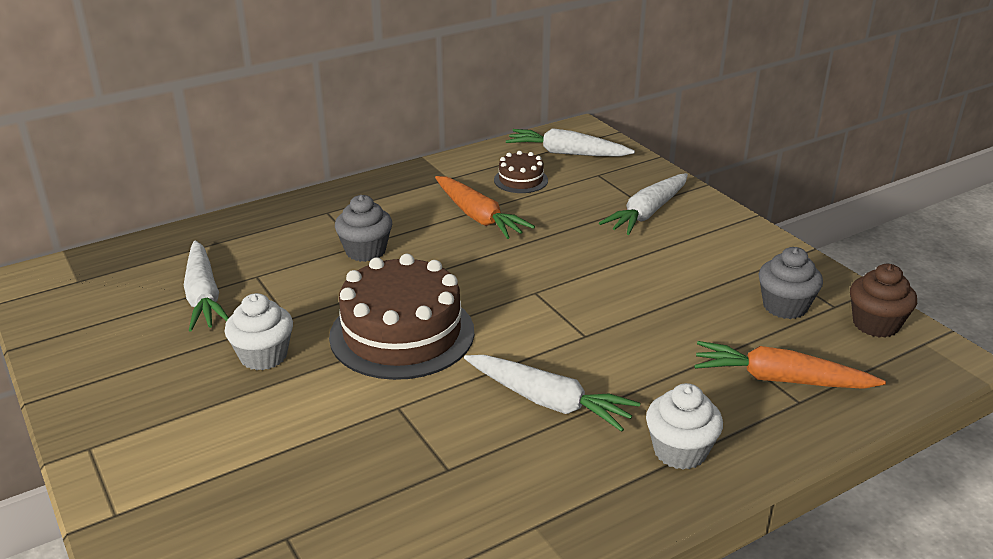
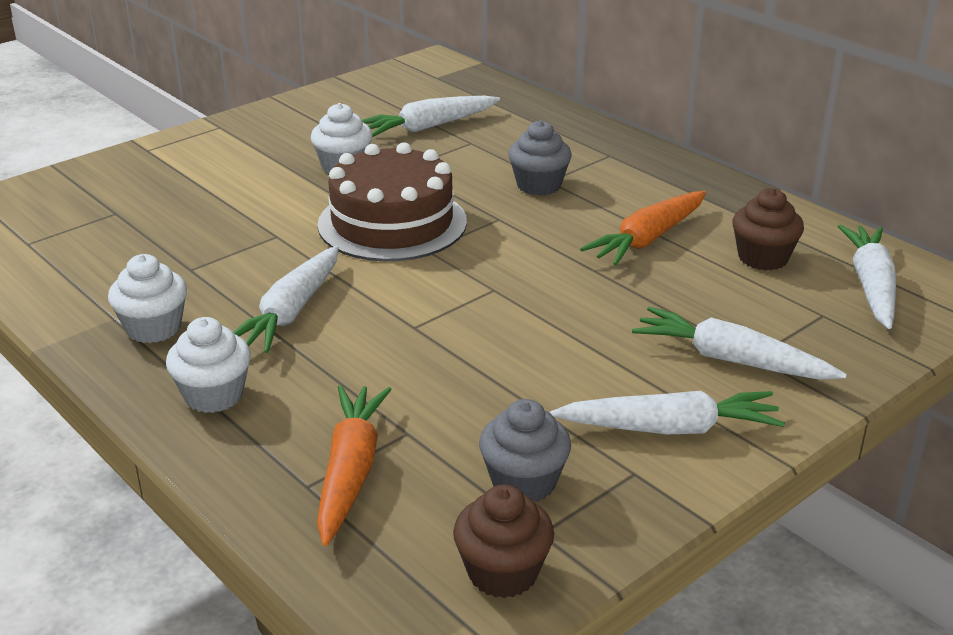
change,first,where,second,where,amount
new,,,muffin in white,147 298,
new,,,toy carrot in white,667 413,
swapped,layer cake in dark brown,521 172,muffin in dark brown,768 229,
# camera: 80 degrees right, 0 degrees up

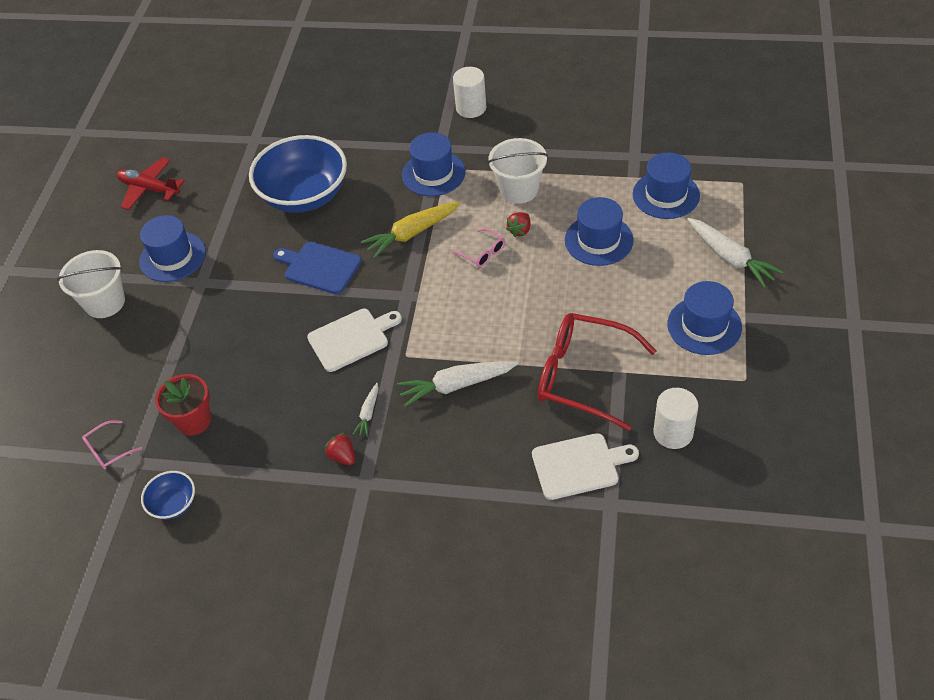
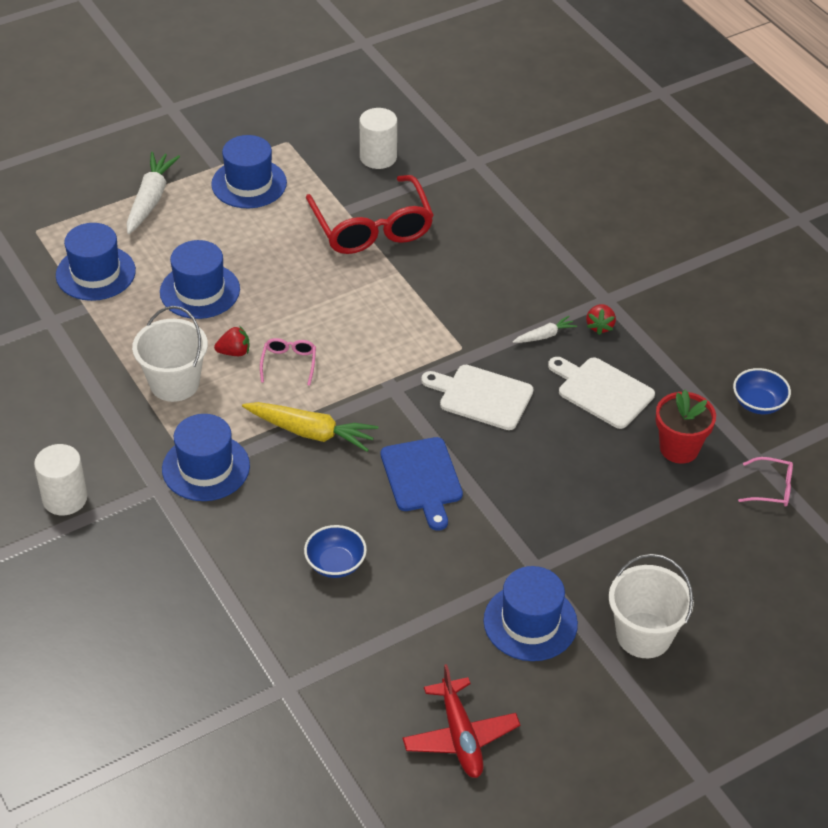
change,first,where,second,where,amount
scaled,bowl in blue,298 174,,335 551,x0.45
shifted,bread board in white,585 466,,601 393,
gone,toy carrot in white,457 384,,,
# camera: 135 degrees left, 5 degrees down

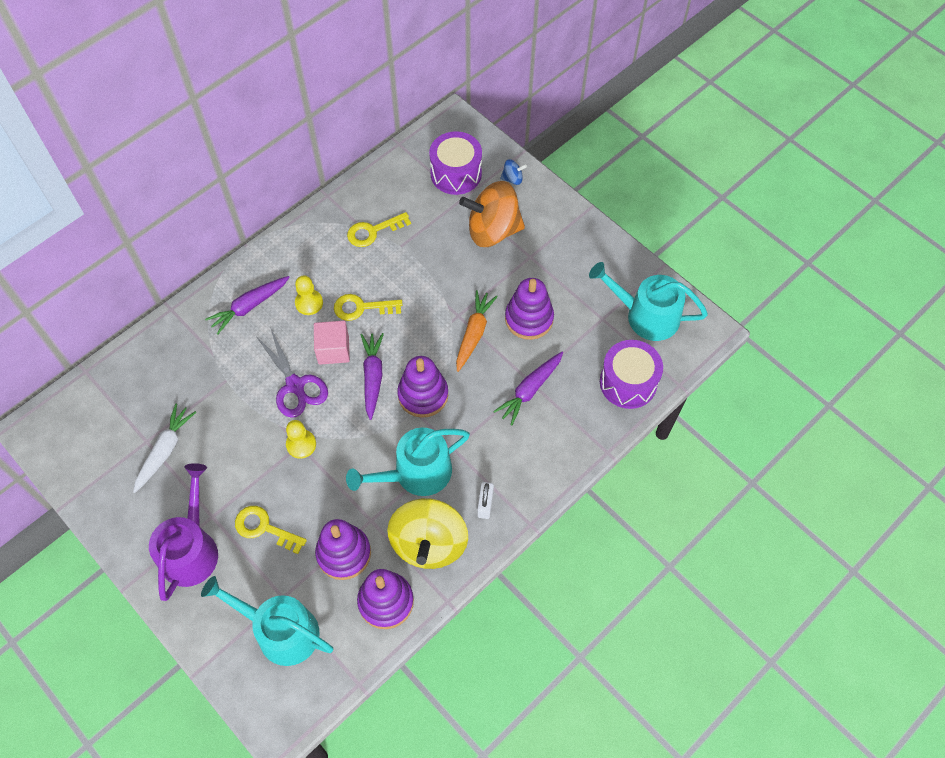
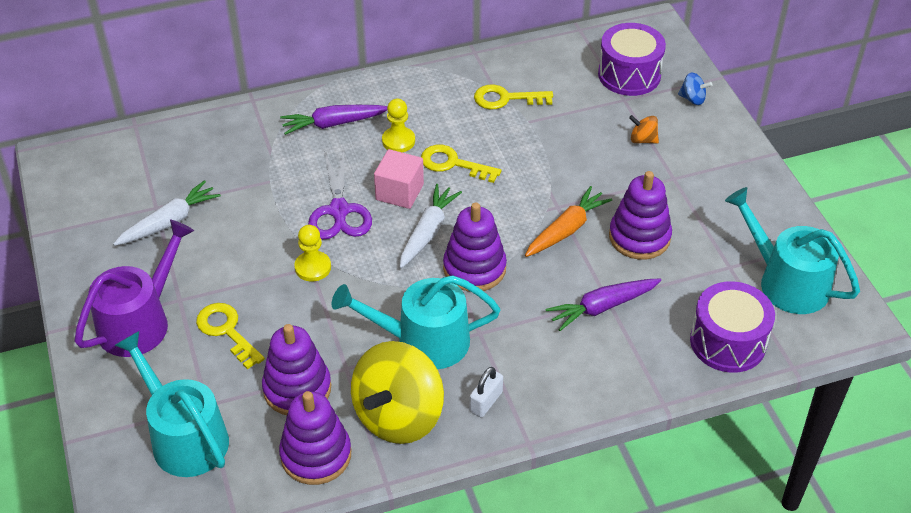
change,first,where,second,where,amount
repainted,toy carrot in royal purple,372 376,toy carrot in white,431 226,
scaled,spinning top in orange-coloured,492 214,,644 129,x0.41
# camera: 25 degrees right, 15 degrees down

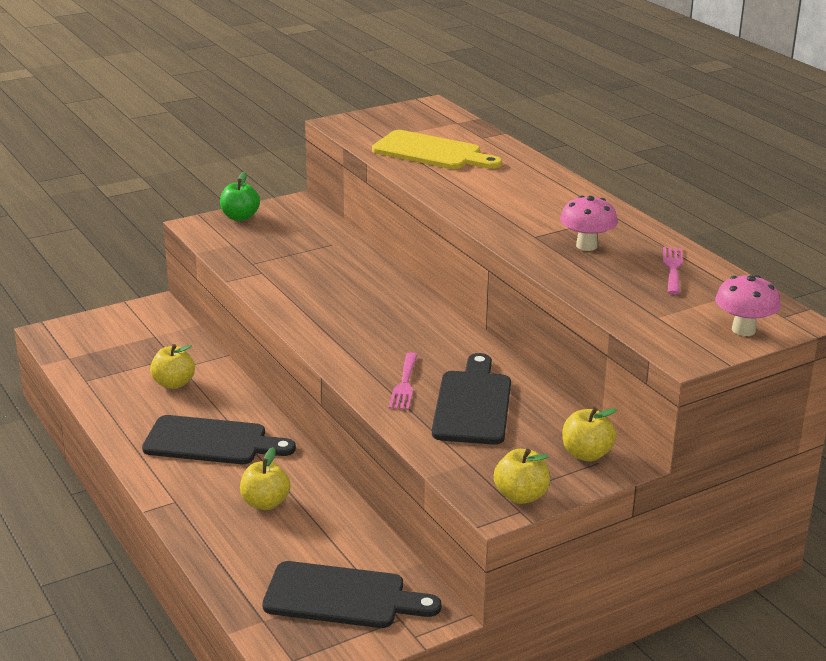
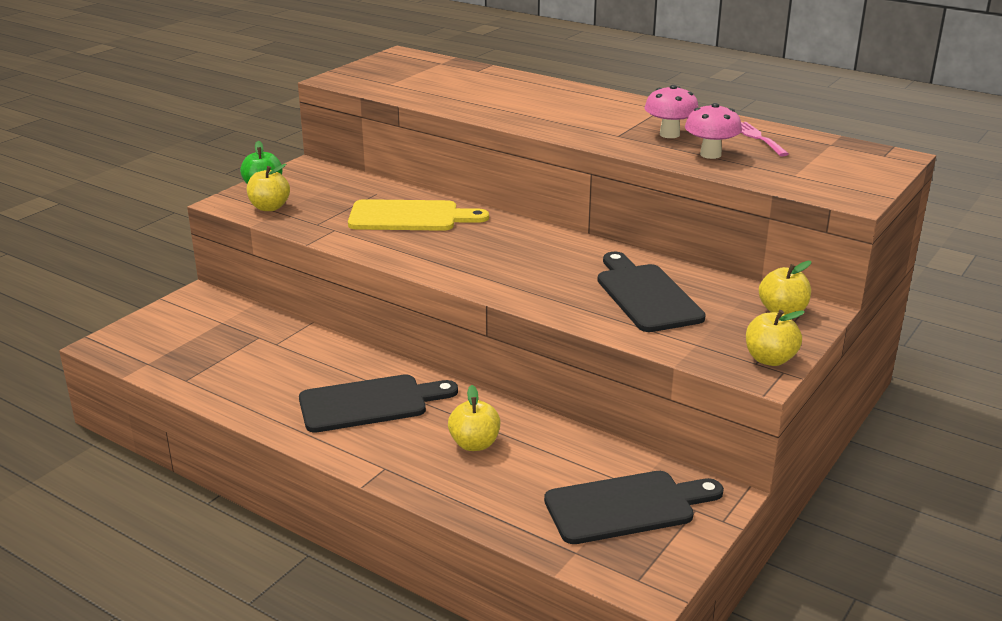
change,first,where,second,where,amount
shifted,toy apple in yellow,172 366,,268 187,
shifted,bread board in yellow,437 149,,418 215,
shifted,mushroom in pink,748 305,,713 131,
gone,dinner fork in pink,403 381,,,
# camera: 25 degrees left, 0 degrees up

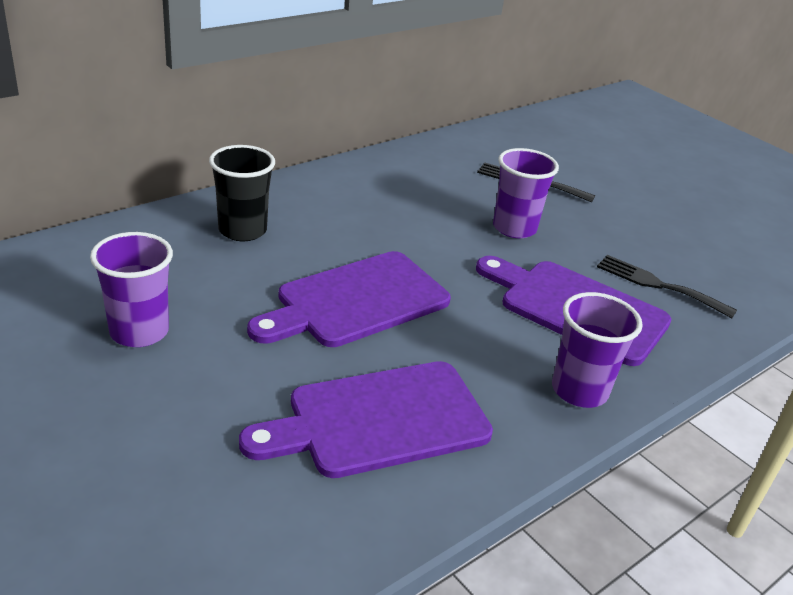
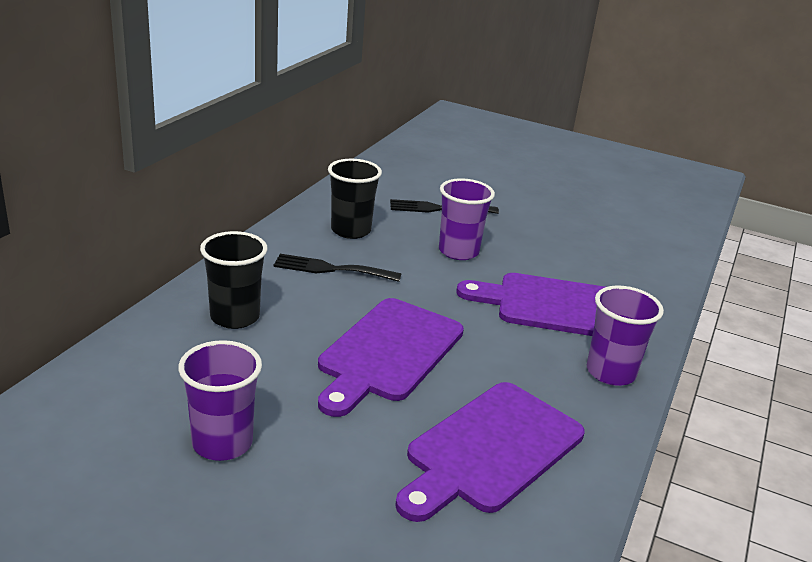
change,first,where,second,where,amount
shifted,dinner fork in ebony,667 286,,338 268,
new,,,tumbler in ebony,355 199,
# camera: 25 degrees left, 5 degrees down

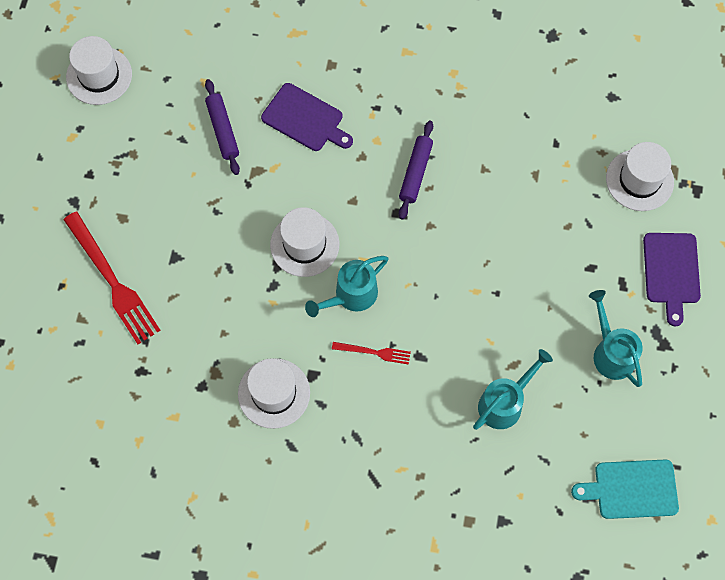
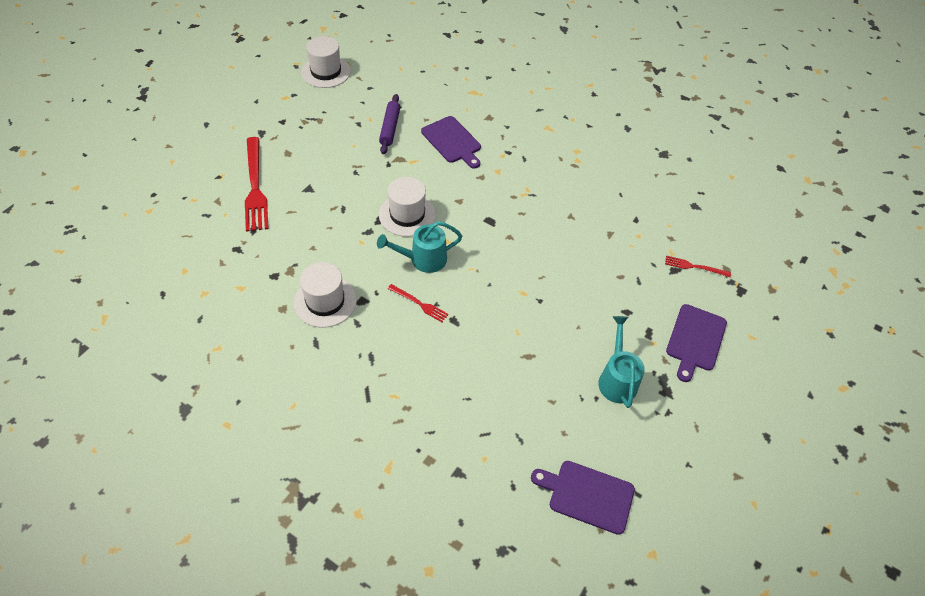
change,first,where,second,where,amount
repainted,bread board in teal,625 489,bread board in royal purple,583 498,
swapped,tall hat in white,640 176,dinner fork in crimson,698 266,
gone,dough roller in royal purple,416 170,,,
gone,watering pot in teal,513 389,,,
# camera: 20 degrees right, 15 degrees down

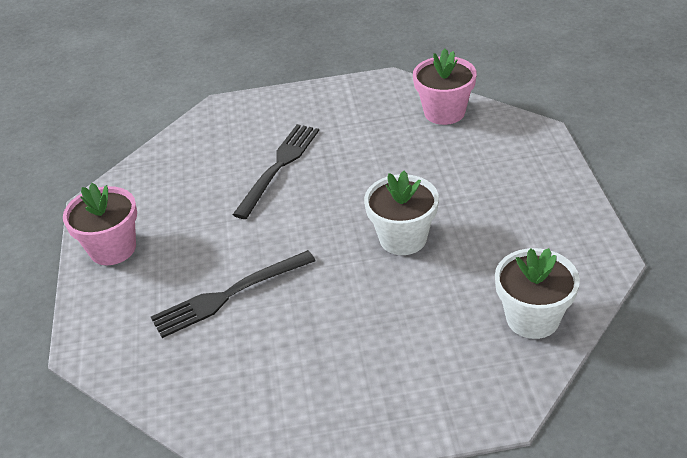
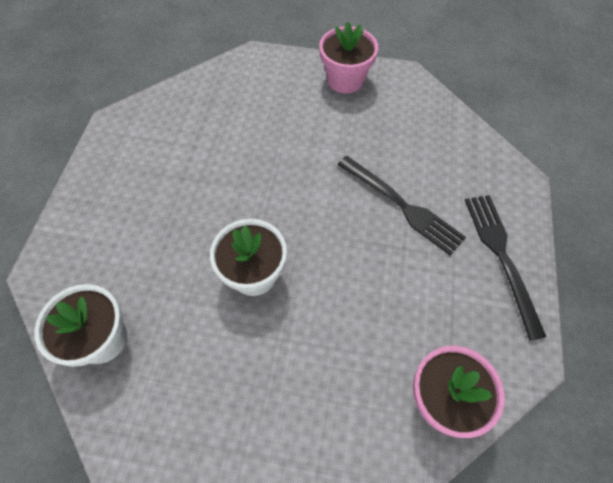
change,first,where,second,where,amount
shifted,dinner fork in ebony,233 294,,505 267,
# camera: 105 degrees right, 20 degrees up

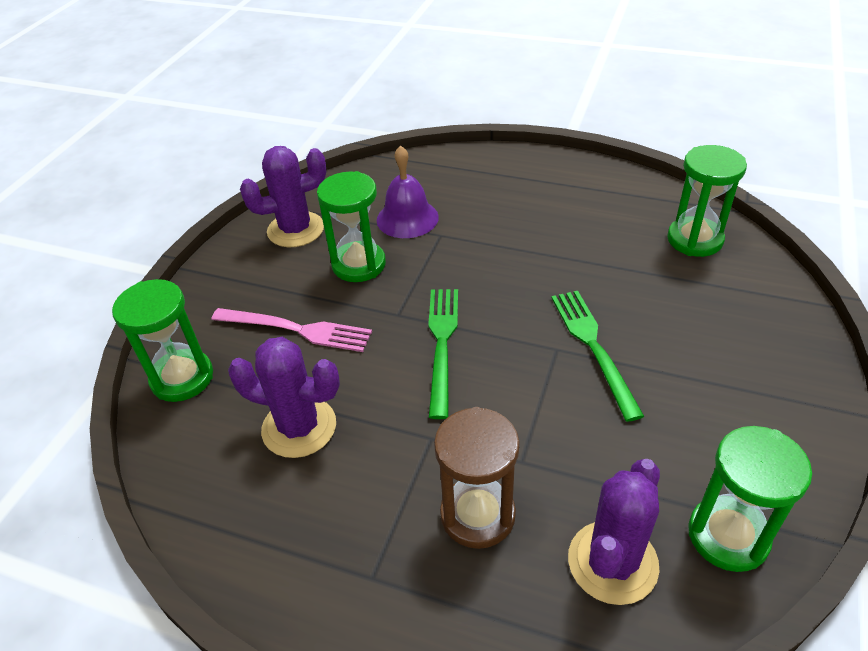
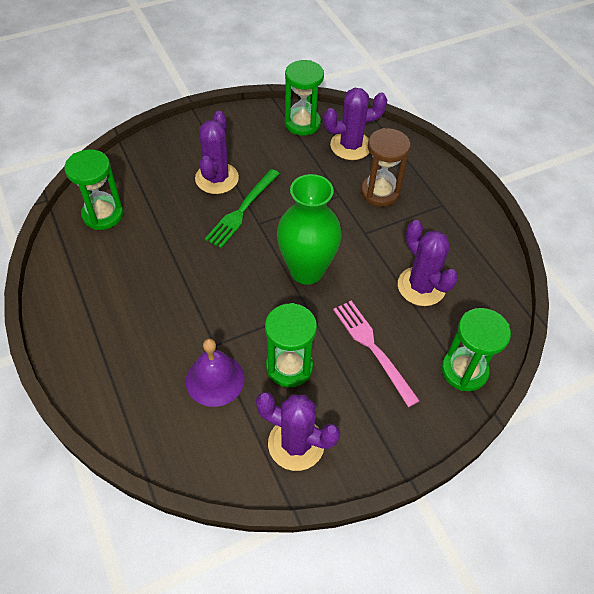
change,first,where,second,where,amount
new,,,cactus in royal purple,217 152,
swapped,dinner fork in leaf-green,443 354,tall vase in leaf-green,309 229,
# camera: 140 degrees left, 10 degrees up

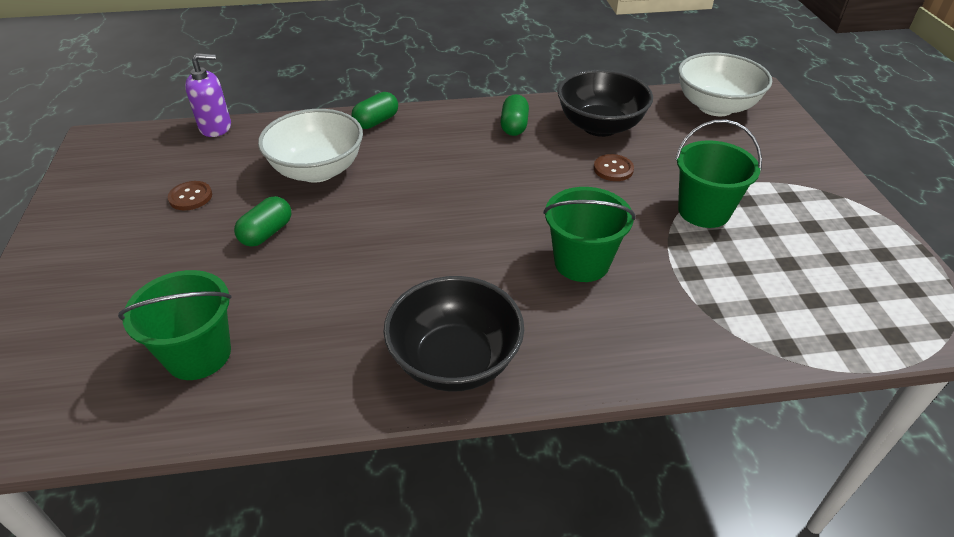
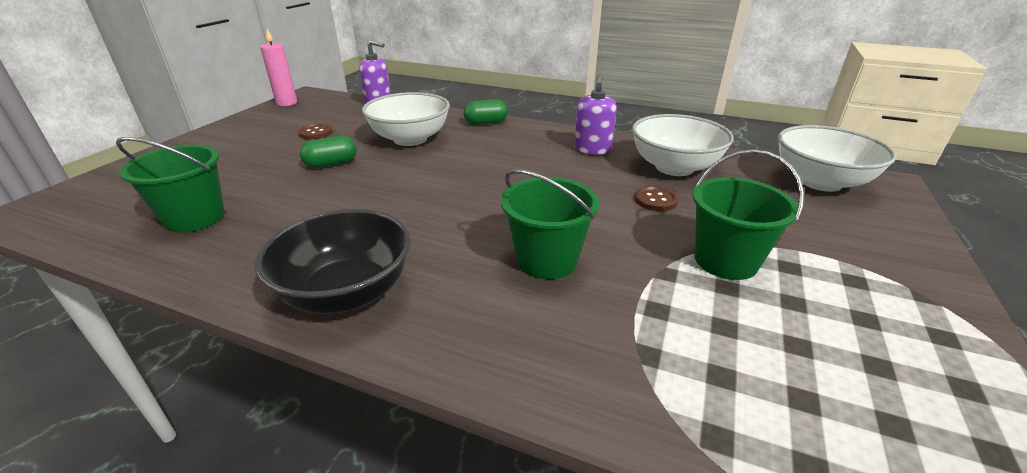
change,first,where,second,where,amount
new,,,wax candle in pink,278 67,
swapped,capsule in leaf-green,514 115,pump bottle in royal purple,595 115,
repainted,bowl in ebony,605 103,bowl in white,683 145,
# camera: 30 degrees right, 10 degrees down

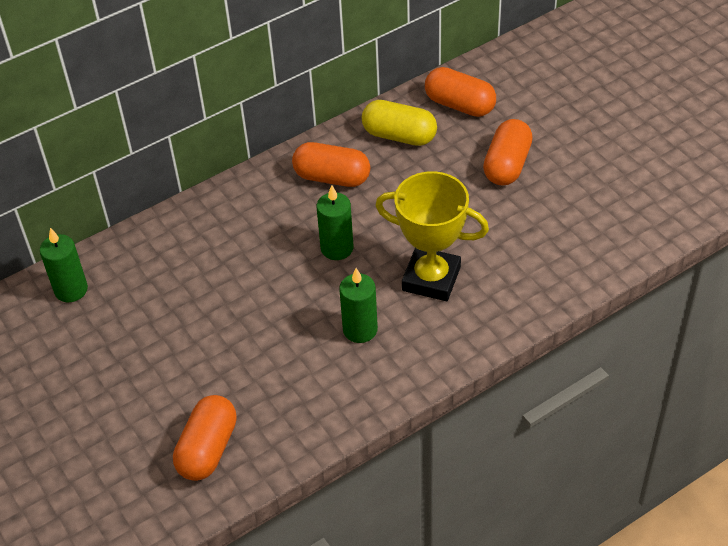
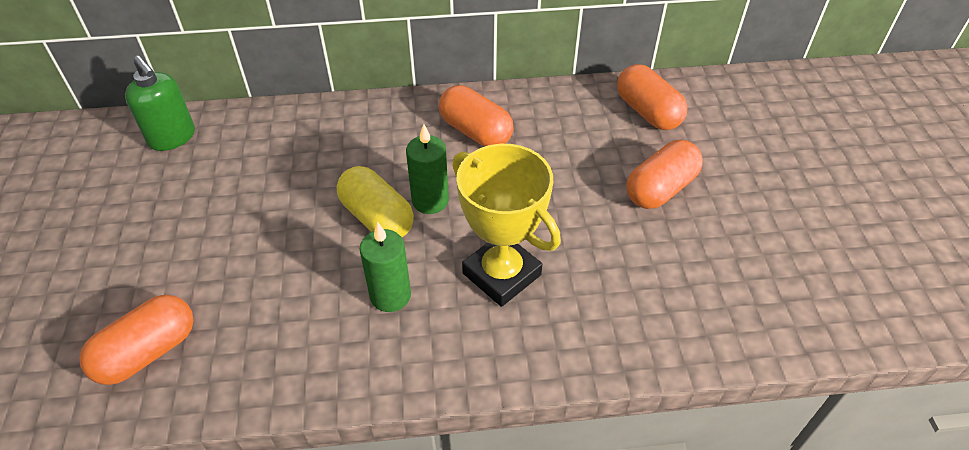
change,first,where,second,where,amount
swapped,wax candle in leaf-green,64 265,pump bottle in leaf-green,160 103,
shifted,capsule in yellow,399 123,,375 201,
# camera: 25 degrees right, 0 degrees up

